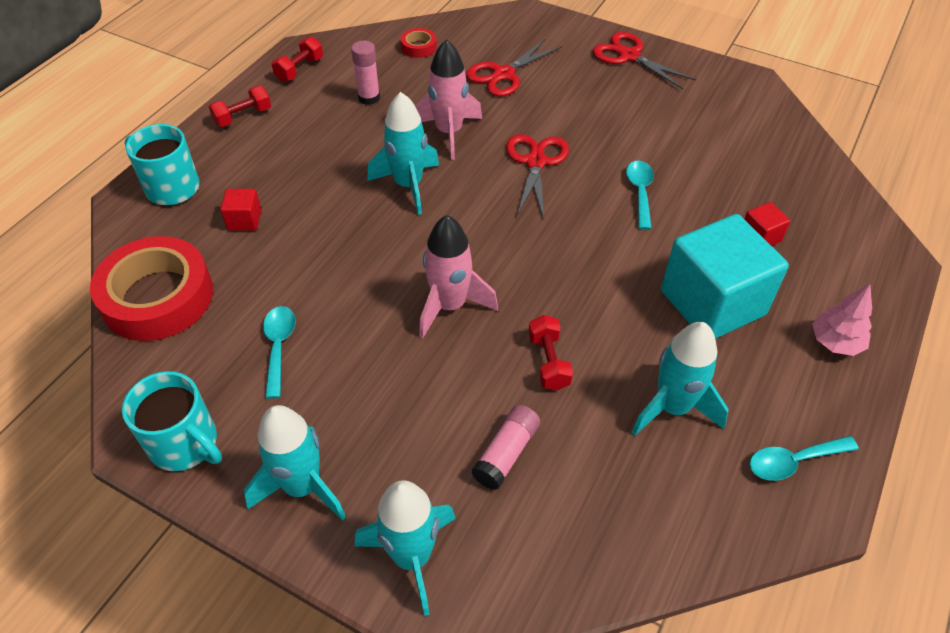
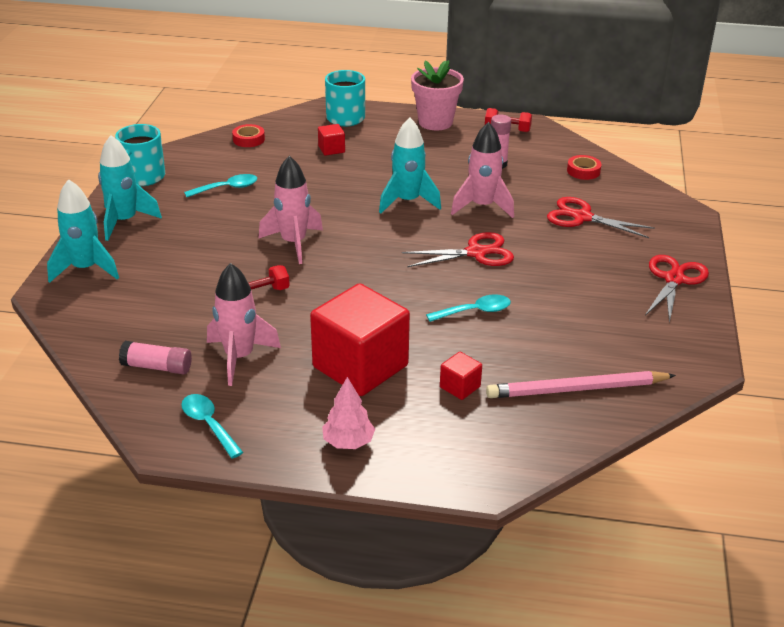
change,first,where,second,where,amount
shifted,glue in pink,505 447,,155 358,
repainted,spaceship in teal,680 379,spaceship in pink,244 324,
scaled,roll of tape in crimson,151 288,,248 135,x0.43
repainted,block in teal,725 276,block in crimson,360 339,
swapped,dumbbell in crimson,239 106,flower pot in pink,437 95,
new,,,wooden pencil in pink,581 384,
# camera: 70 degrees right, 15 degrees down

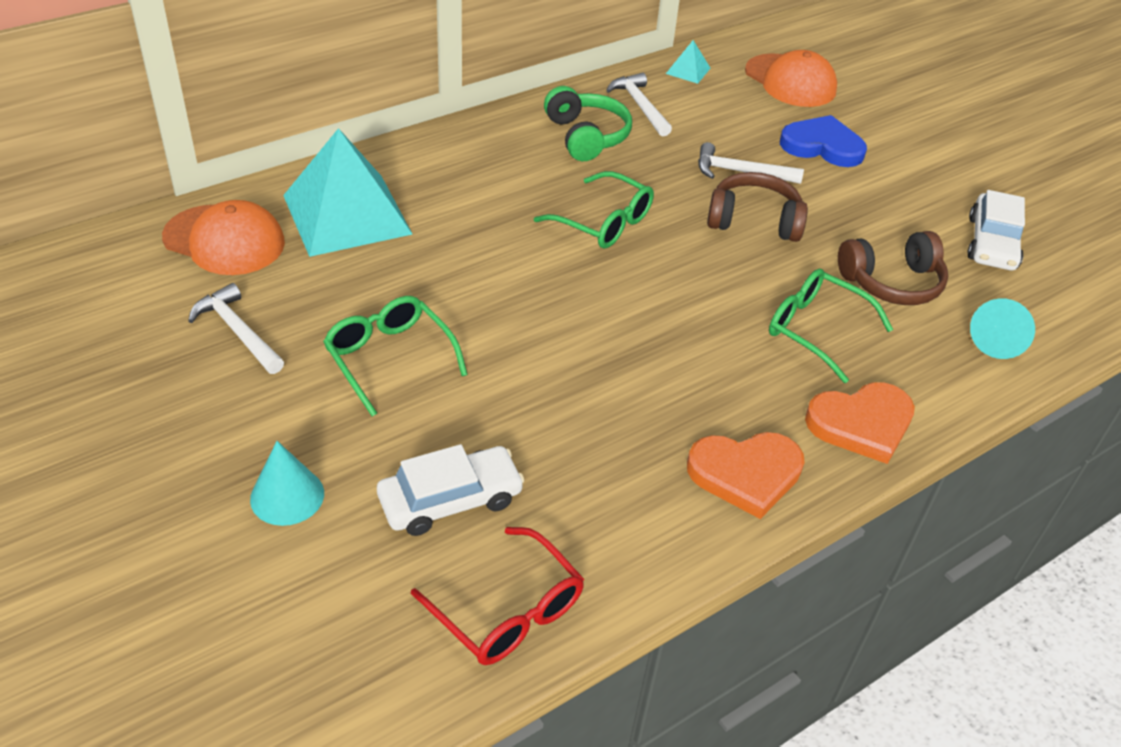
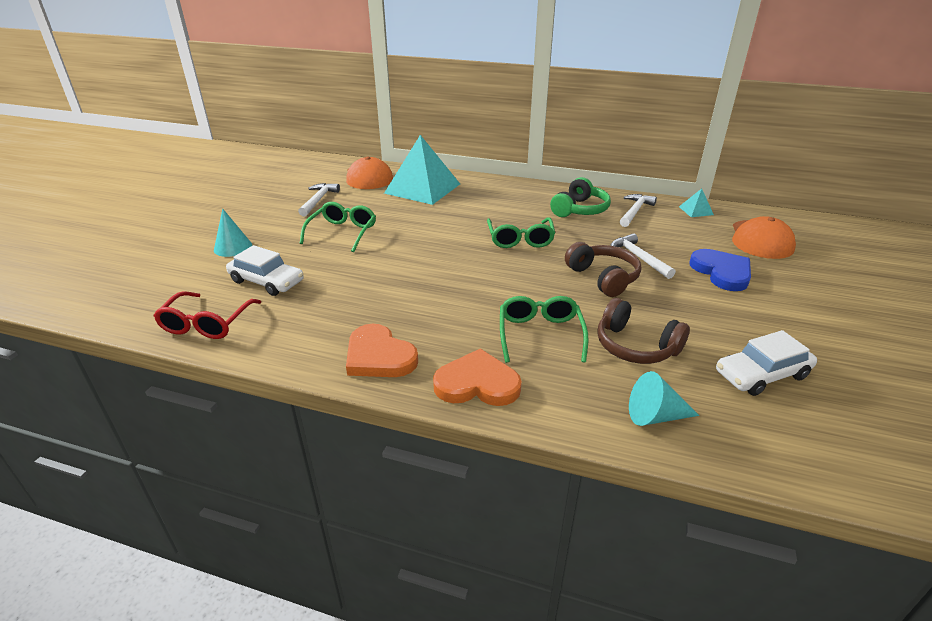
change,first,where,second,where,amount
rotated,heart in orange-coloured,860 423,,477 377,150 degrees clockwise
# camera: 55 degrees right, 10 degrees down

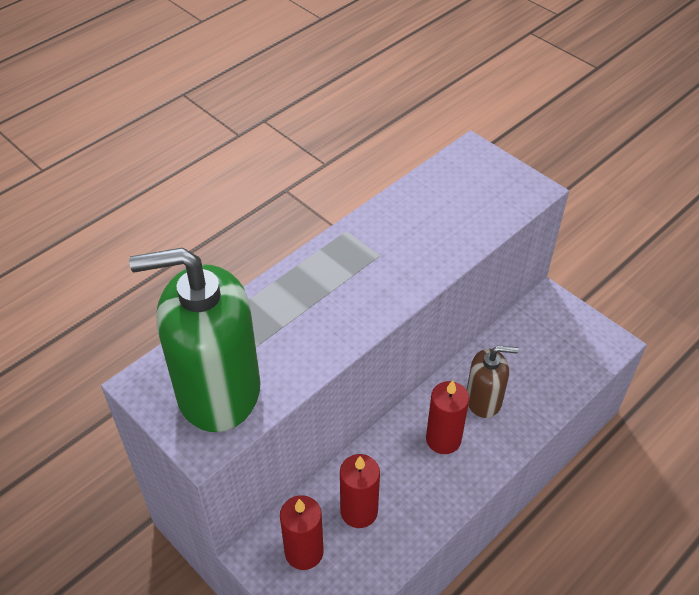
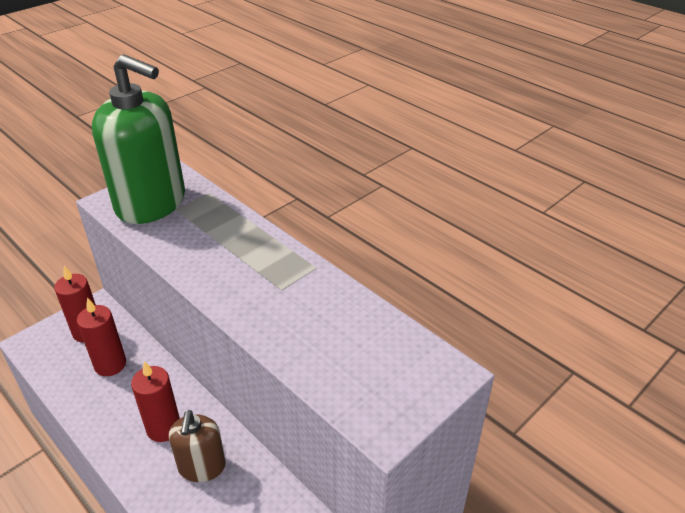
change,first,where,second,where,amount
rotated,pump bottle in leaf-green,195 339,,138 139,120 degrees clockwise
# camera: 90 degrees right, 10 degrees down

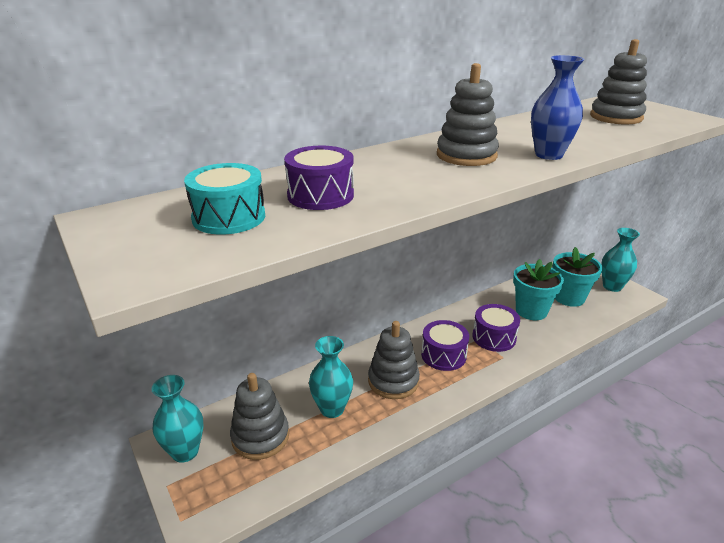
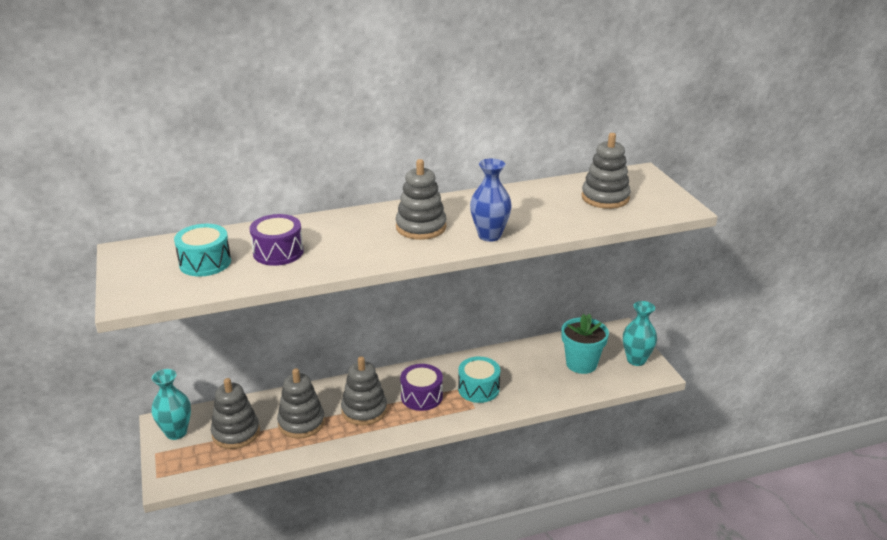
change,first,where,second,where,amount
swapped,tall vase in teal,331 377,ring stacker in gray,301 403,
repainted,toy drum in royal purple,496 328,toy drum in teal,479 379,
gone,flower pot in teal,538 289,,,
# camera: 15 degrees right, 0 degrees up

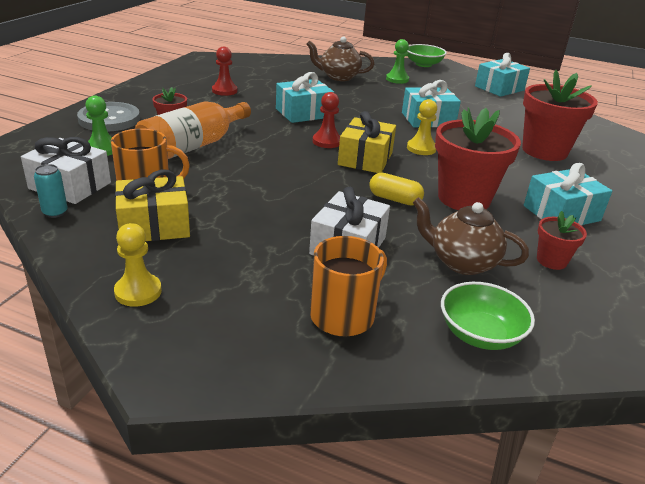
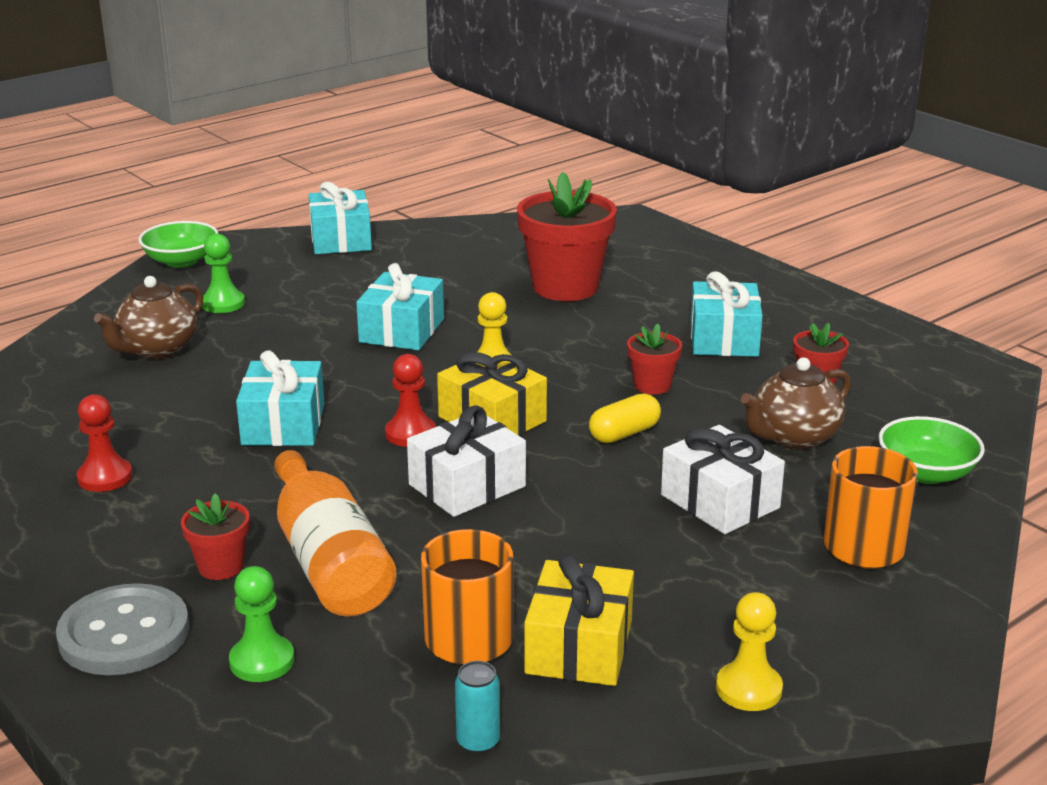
change,first,where,second,where,amount
shifted,gift in white,66 170,,466 461,
scaled,flower pot in crimson,478 158,,654 359,x0.49
# camera: 60 degrees left, 5 degrees down

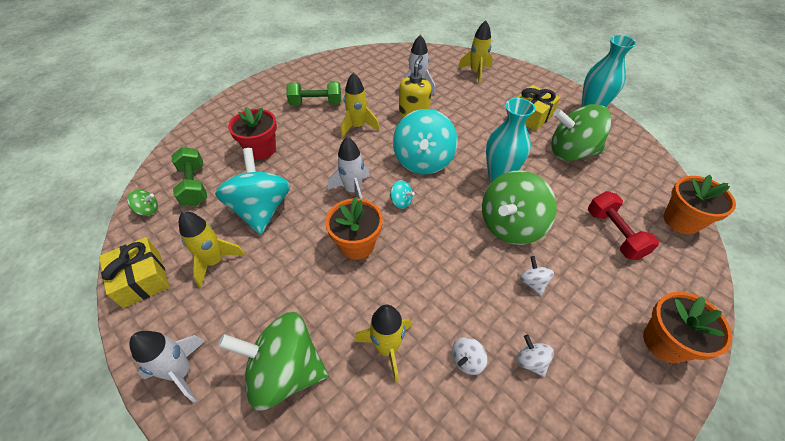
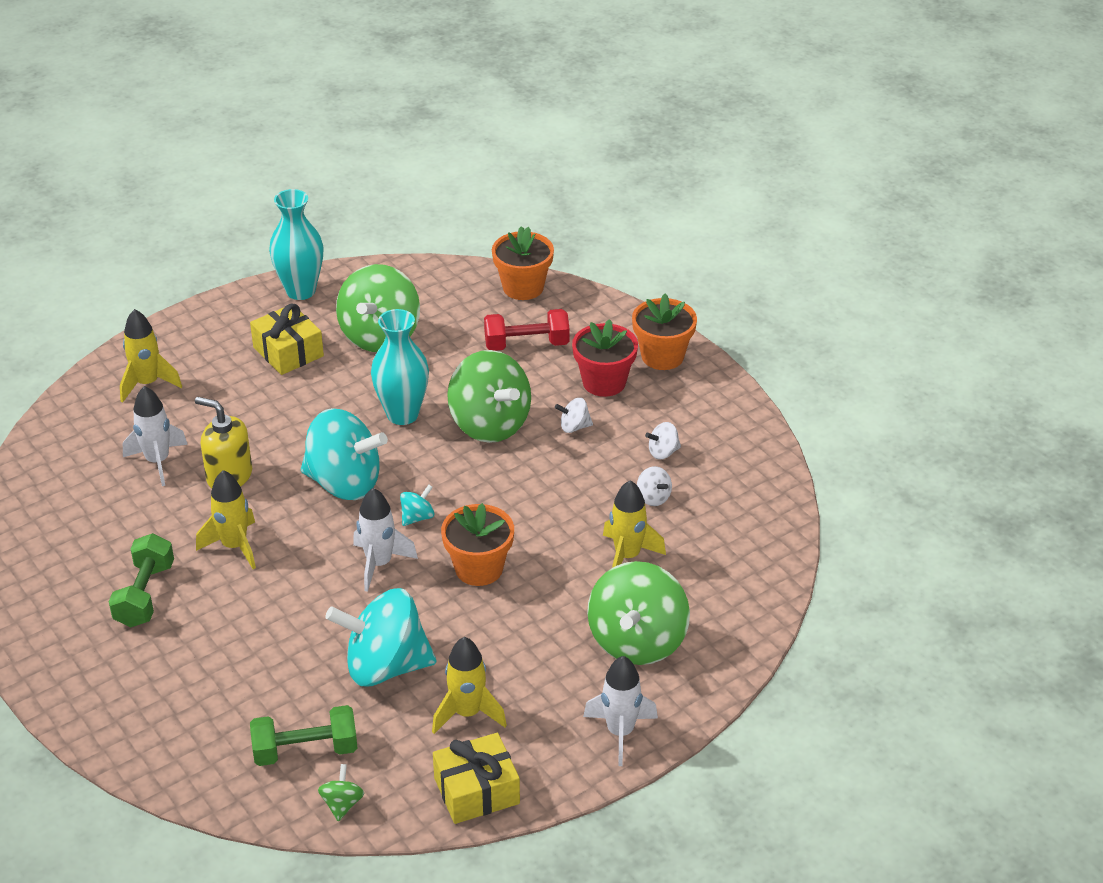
change,first,where,second,where,amount
shifted,flower pot in crimson,252 133,,605 358,
# camera: 80 degrees left, 10 degrees down

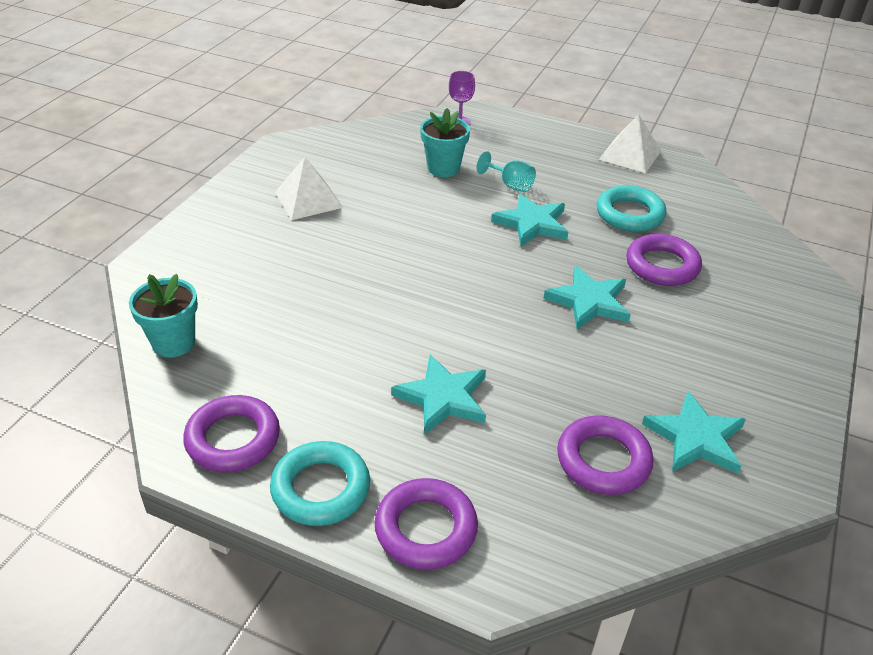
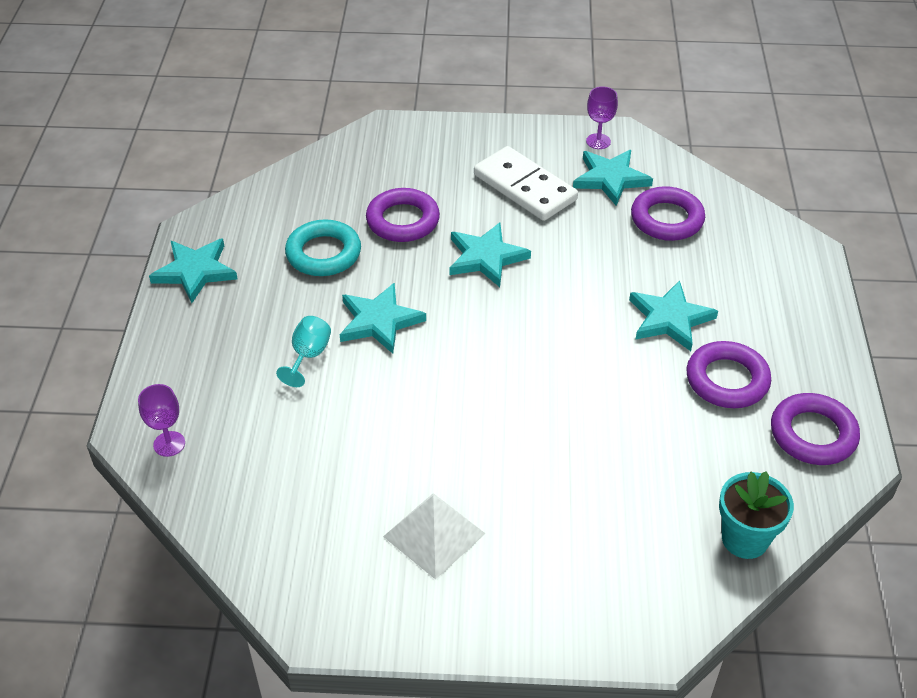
change,first,where,second,where,amount
swapped,pyramid in white,630 143,star in teal,193 270,
new,,,domino tile in white,526 183,
new,,,goblet in royal purple,602 117,
shifted,hoop in royal purple,426 524,,729 374,
gone,hoop in teal,320 483,,,
gone,flower pot in teal,445 142,,,
# camera: 110 degrees left, 5 degrees up

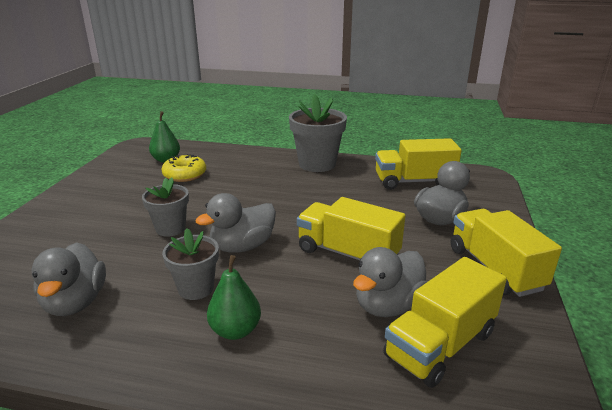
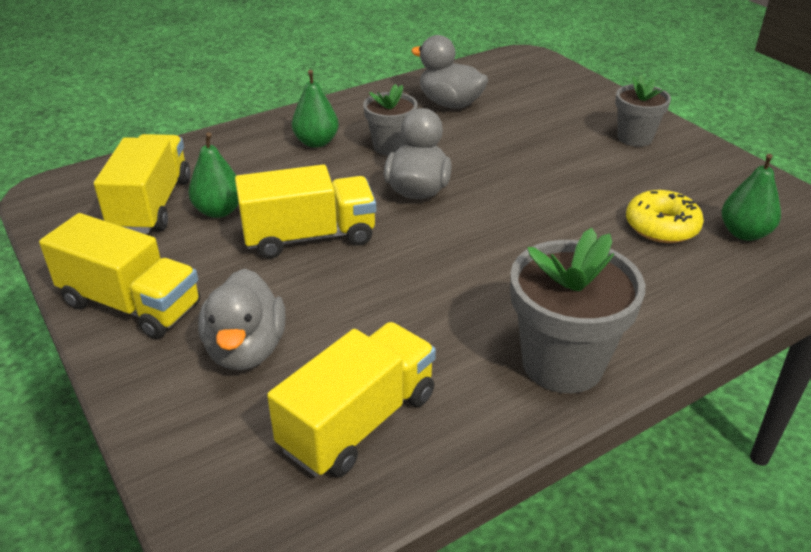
change,first,where,second,where,amount
swapped,duck in gray,390 282,pear fruit in leaf-green,213 175,
shifted,flower pot in gray,165 207,,643 111,
# camera: 135 degrees right, 10 degrees up

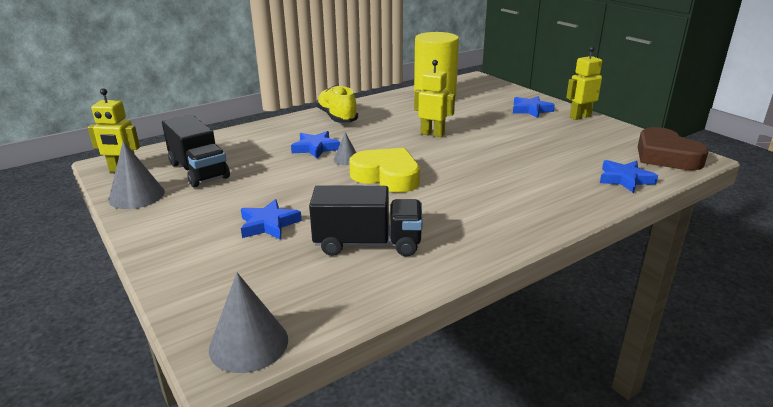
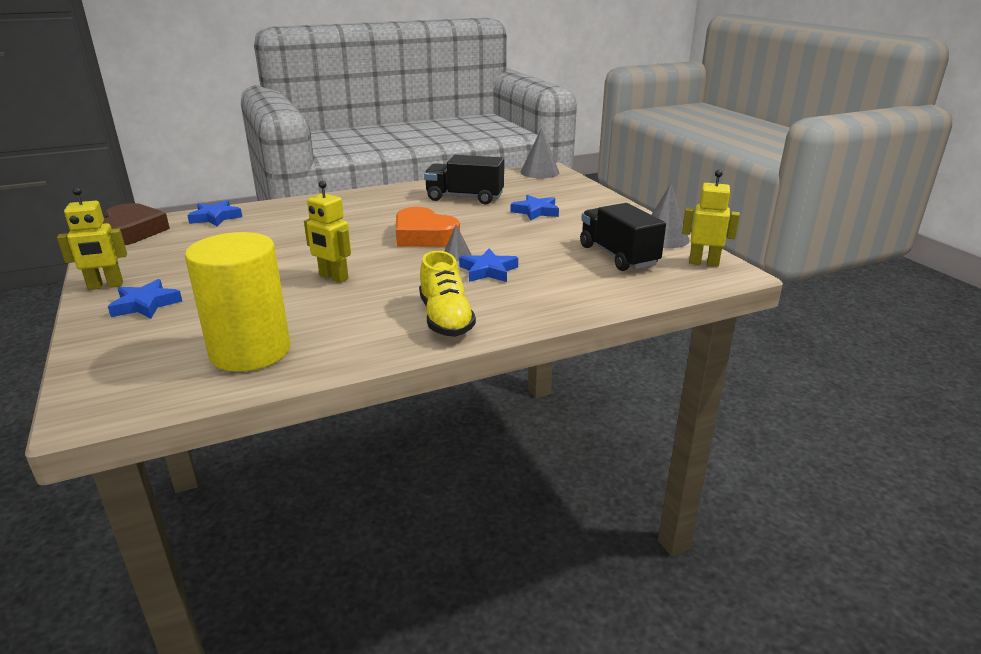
change,first,where,second,where,amount
repainted,heart in yellow,384 170,heart in orange-coloured,428 227,
# camera: 170 degrees left, 0 degrees up

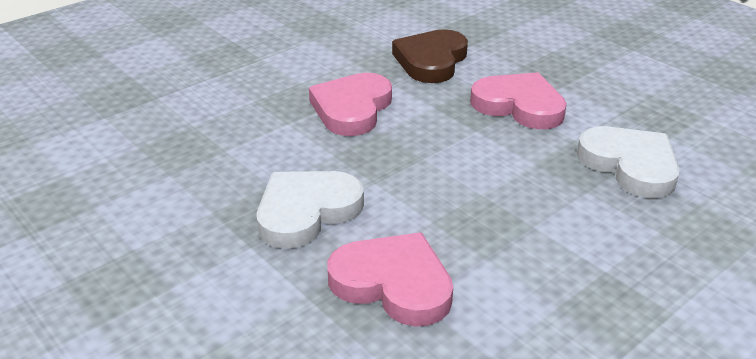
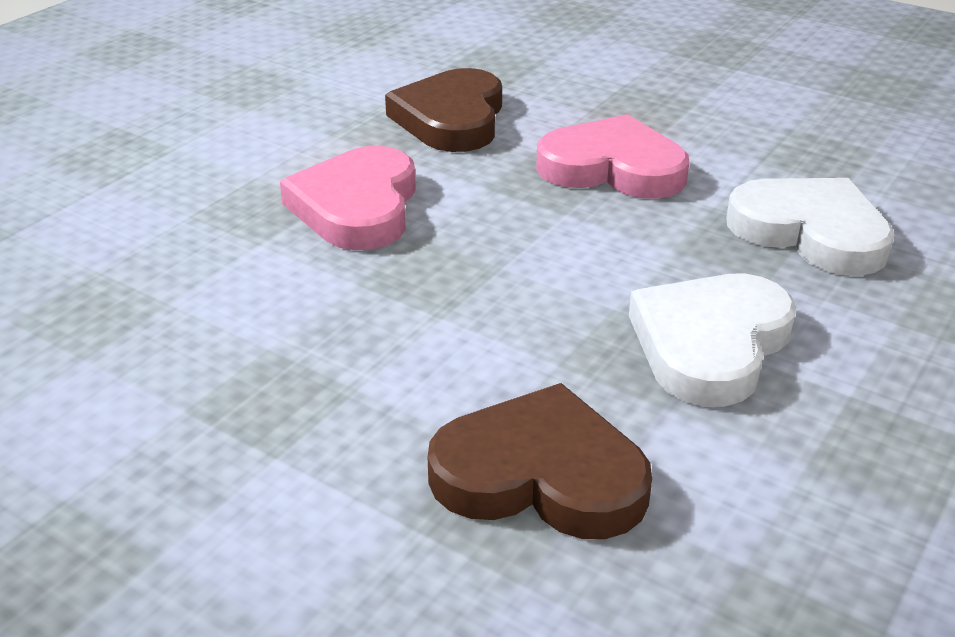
change,first,where,second,where,amount
repainted,heart in pink,390 280,heart in dark brown,540 461,
shifted,heart in white,310 210,,712 340,
# camera: 15 degrees left, 0 degrees up

